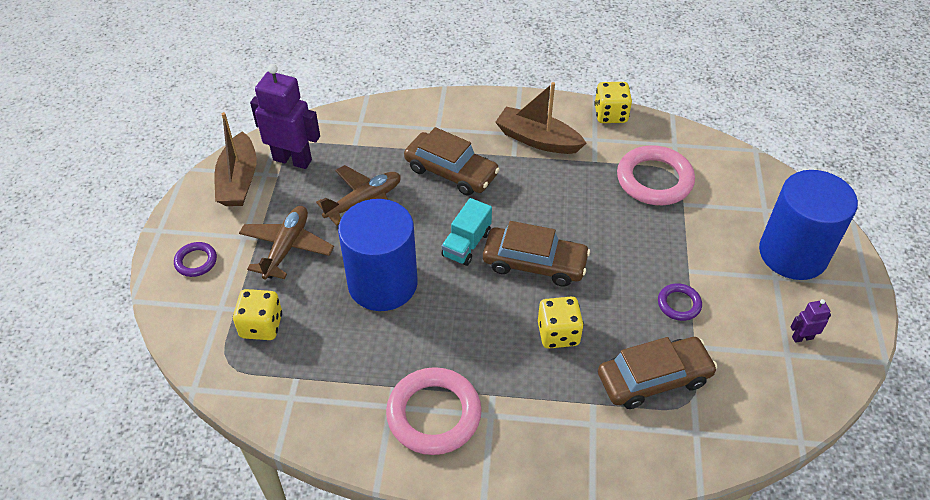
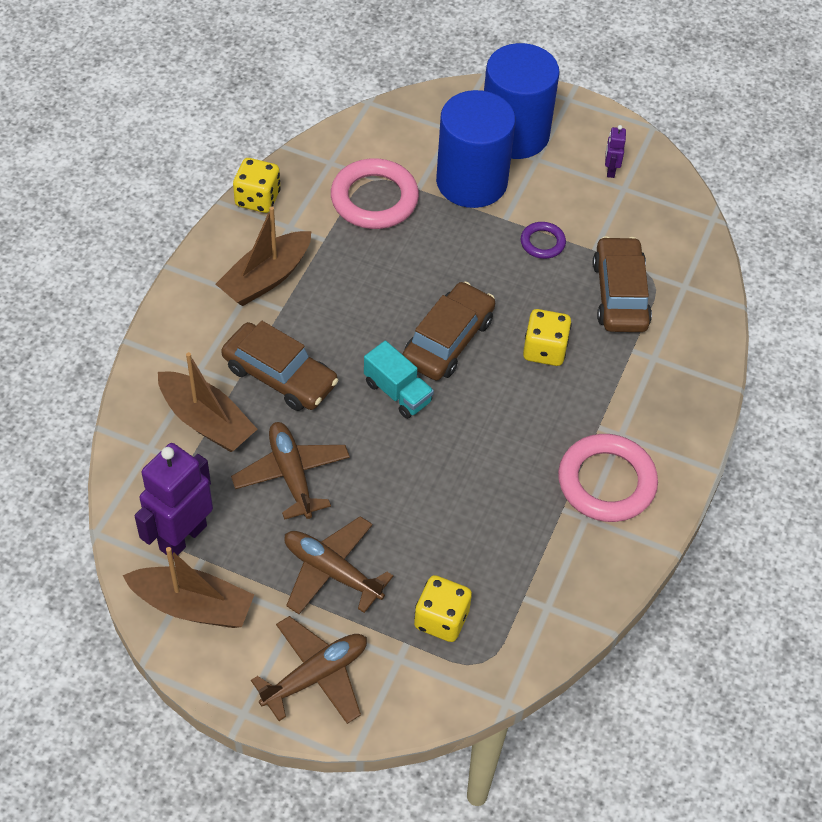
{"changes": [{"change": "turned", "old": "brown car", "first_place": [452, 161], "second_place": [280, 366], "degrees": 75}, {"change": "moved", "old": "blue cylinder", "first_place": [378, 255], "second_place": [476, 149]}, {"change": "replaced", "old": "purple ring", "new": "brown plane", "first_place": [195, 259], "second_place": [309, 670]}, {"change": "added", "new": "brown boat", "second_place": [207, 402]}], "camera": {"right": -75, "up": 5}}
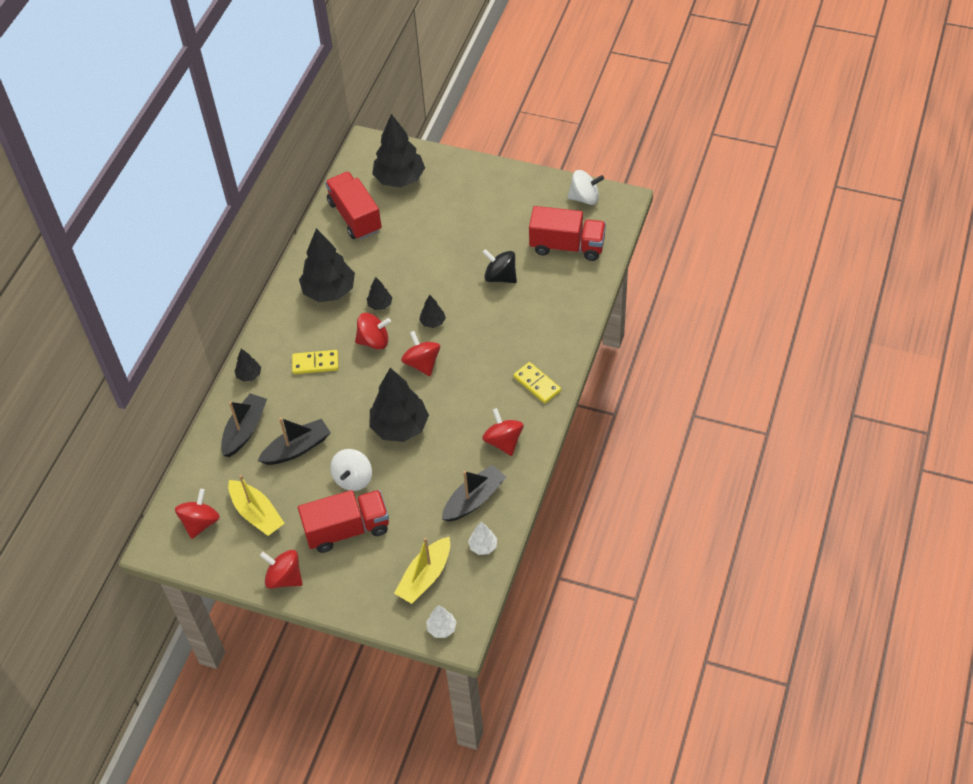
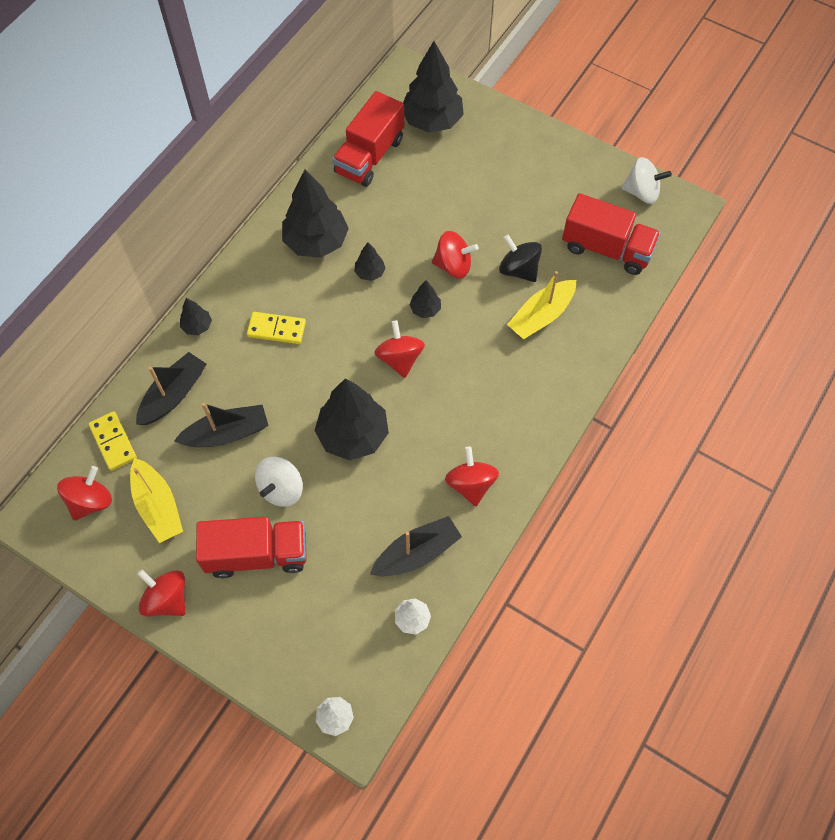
{"changes": [{"change": "turned", "old": "red truck", "first_place": [353, 206], "second_place": [368, 139], "degrees": -135}, {"change": "moved", "old": "red spinning top", "first_place": [373, 331], "second_place": [455, 254]}, {"change": "moved", "old": "yellow domino", "first_place": [537, 382], "second_place": [112, 441]}, {"change": "moved", "old": "yellow boat", "first_place": [422, 570], "second_place": [541, 305]}], "camera": {"right": 10, "up": 10}}
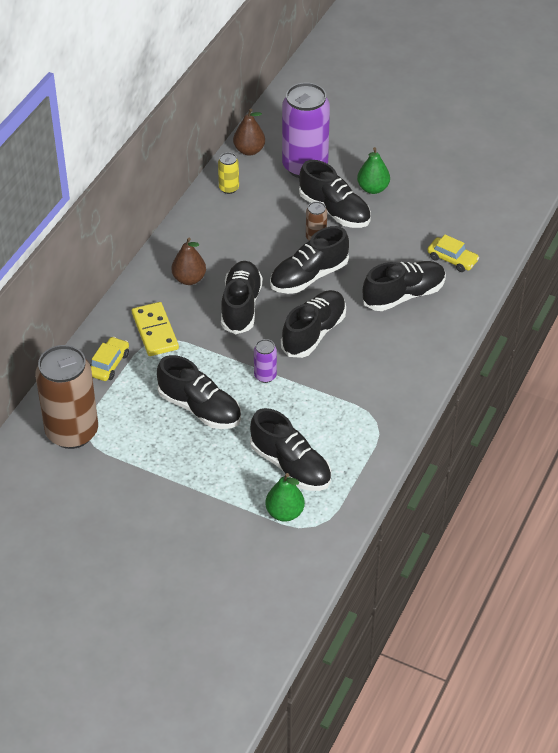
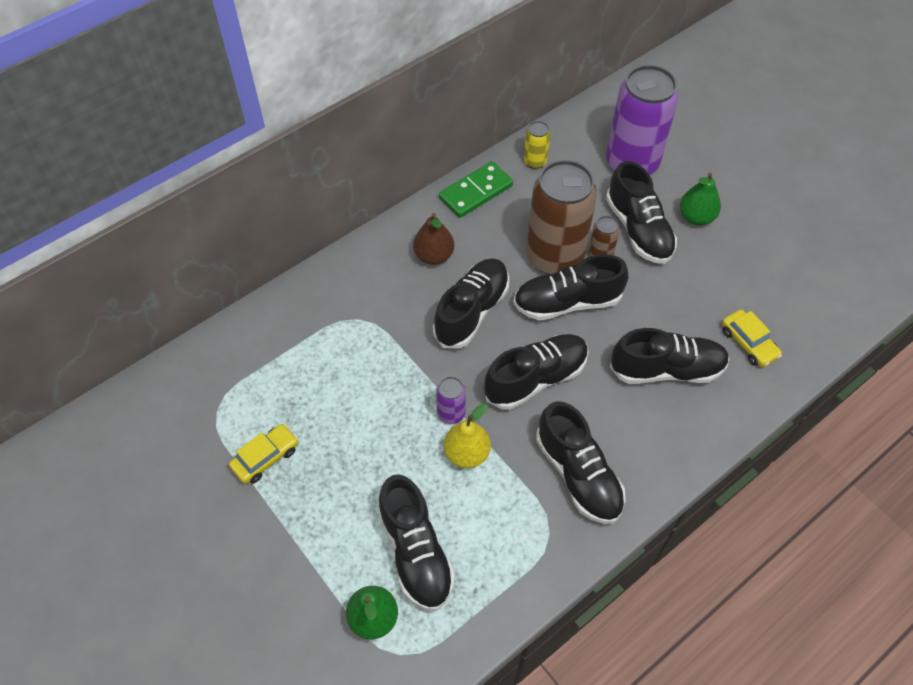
{"changes": [{"change": "removed", "old": "brown pear", "first_place": [249, 132]}, {"change": "removed", "old": "yellow domino", "first_place": [155, 329]}, {"change": "moved", "old": "yellow car", "first_place": [109, 359], "second_place": [263, 454]}, {"change": "moved", "old": "brown can", "first_place": [66, 397], "second_place": [561, 217]}, {"change": "moved", "old": "black shoe", "first_place": [199, 392], "second_place": [581, 462]}, {"change": "added", "new": "green domino", "second_place": [476, 189]}, {"change": "added", "new": "yellow pear", "second_place": [467, 436]}], "camera": {"right": 25, "up": 10}}
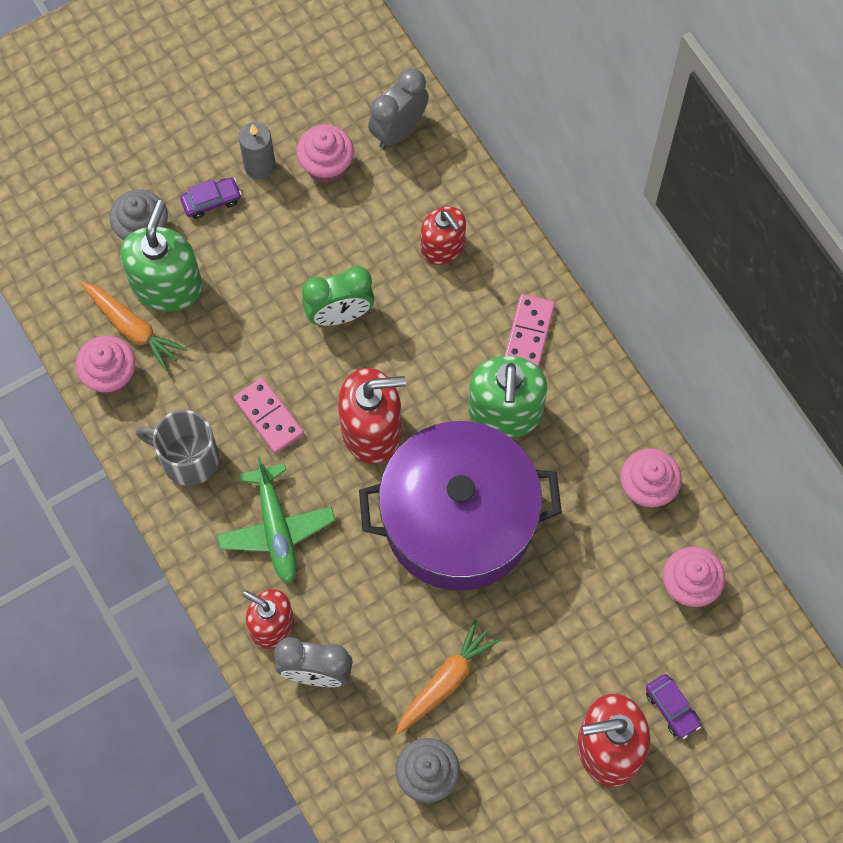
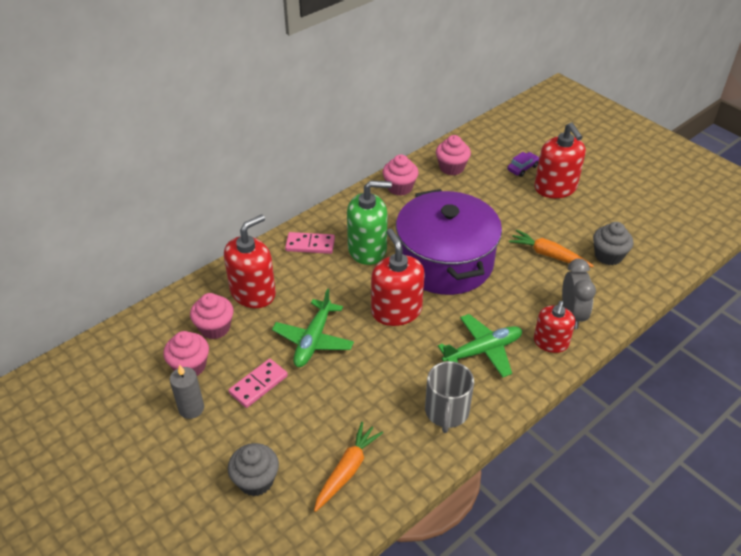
{"changes": [{"change": "removed", "old": "grey clock", "first_place": [398, 108]}, {"change": "removed", "old": "purple car", "first_place": [211, 198]}, {"change": "removed", "old": "green soap dispenser", "first_place": [161, 256]}, {"change": "resized", "old": "red soap dispenser", "first_place": [443, 235], "second_place": [250, 261], "factor": 1.52}, {"change": "replaced", "old": "green clock", "new": "green plane", "first_place": [338, 296], "second_place": [313, 328]}, {"change": "moved", "old": "pink cupcake", "first_place": [105, 365], "second_place": [212, 316]}, {"change": "moved", "old": "pink domino", "first_place": [269, 416], "second_place": [258, 383]}], "camera": {"right": -100, "up": -25}}
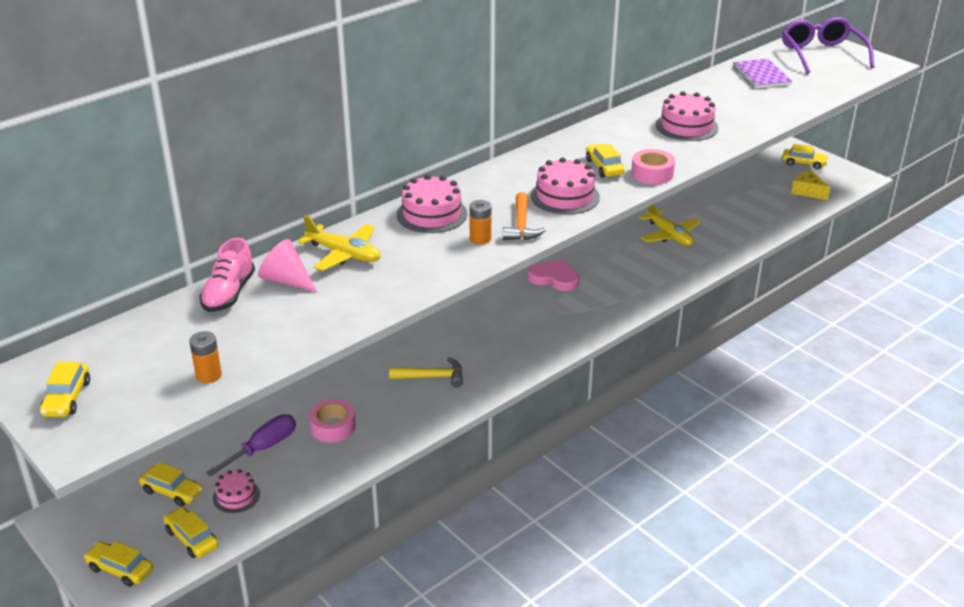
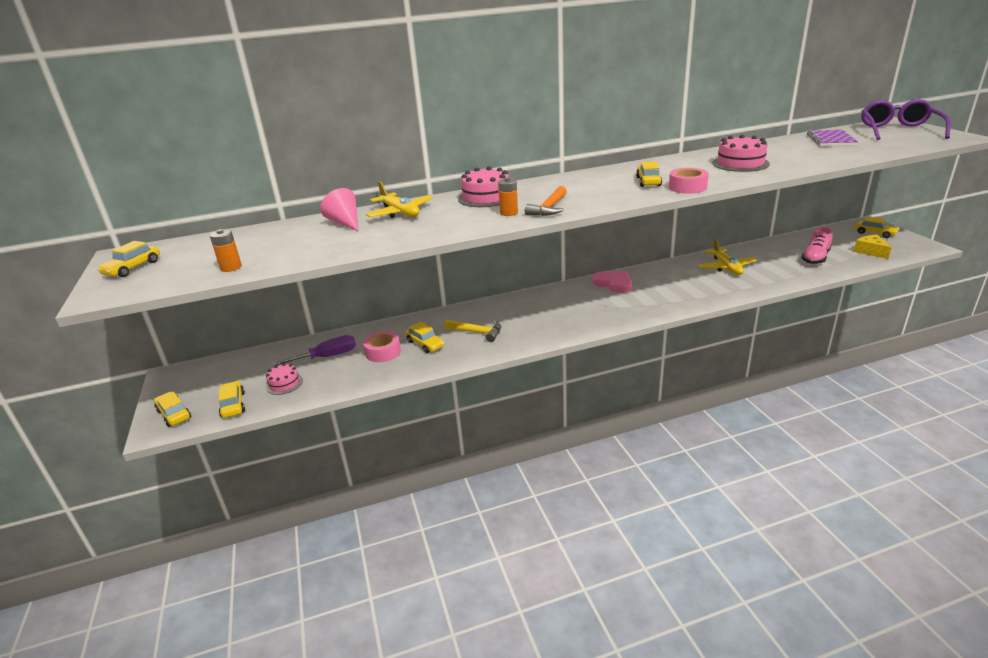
{"changes": [{"change": "removed", "old": "pink cake", "first_place": [565, 186]}, {"change": "moved", "old": "pink shoe", "first_place": [227, 275], "second_place": [817, 245]}, {"change": "moved", "old": "yellow car", "first_place": [171, 484], "second_place": [424, 337]}], "camera": {"right": 25, "up": -5}}
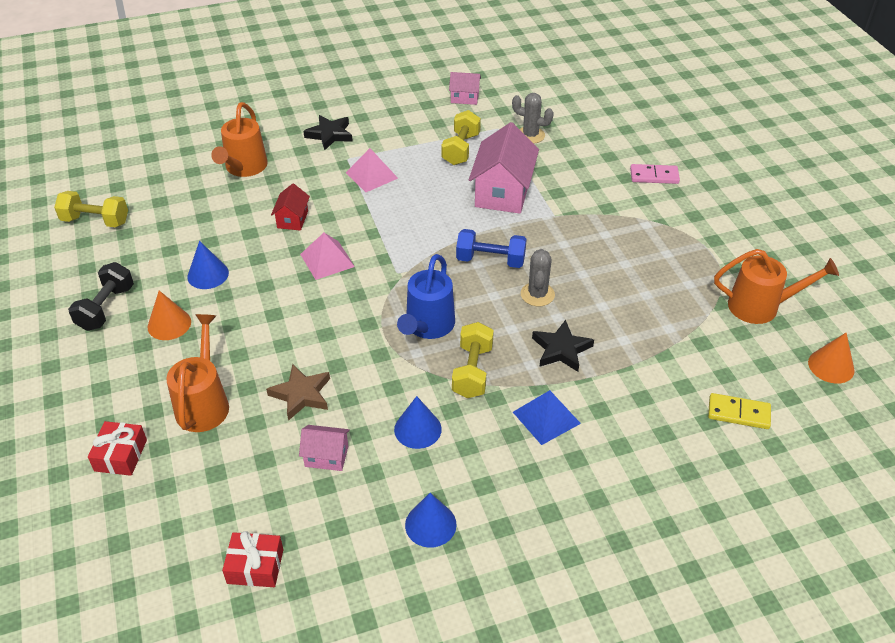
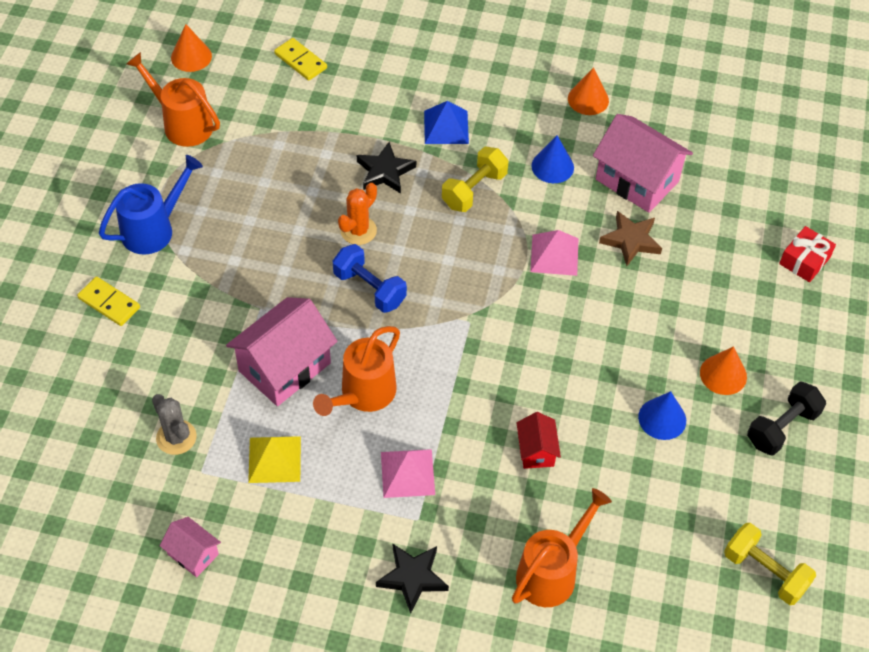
{"changes": [{"change": "replaced", "old": "yellow dumbbell", "new": "yellow pyramid", "first_place": [461, 137], "second_place": [274, 459]}, {"change": "recoloured", "old": "pink domino", "new": "yellow domino", "first_place": [655, 174], "second_place": [108, 301]}, {"change": "turned", "old": "red house", "first_place": [290, 207], "second_place": [538, 440], "degrees": -45}, {"change": "moved", "old": "pink pyramid", "first_place": [327, 256], "second_place": [554, 253]}, {"change": "recoloured", "old": "grey cactus", "new": "orange cactus", "first_place": [538, 277], "second_place": [357, 214]}, {"change": "moved", "old": "blue watering can", "first_place": [426, 296], "second_place": [151, 205]}, {"change": "moved", "old": "orange watering can", "first_place": [197, 373], "second_place": [356, 371]}, {"change": "resized", "old": "pink house", "first_place": [324, 448], "second_place": [643, 163], "factor": 1.96}, {"change": "recoloured", "old": "blue cone", "new": "orange cone", "first_place": [431, 520], "second_place": [588, 91]}, {"change": "removed", "old": "red gift", "first_place": [252, 559]}], "camera": {"right": -150, "up": 10}}
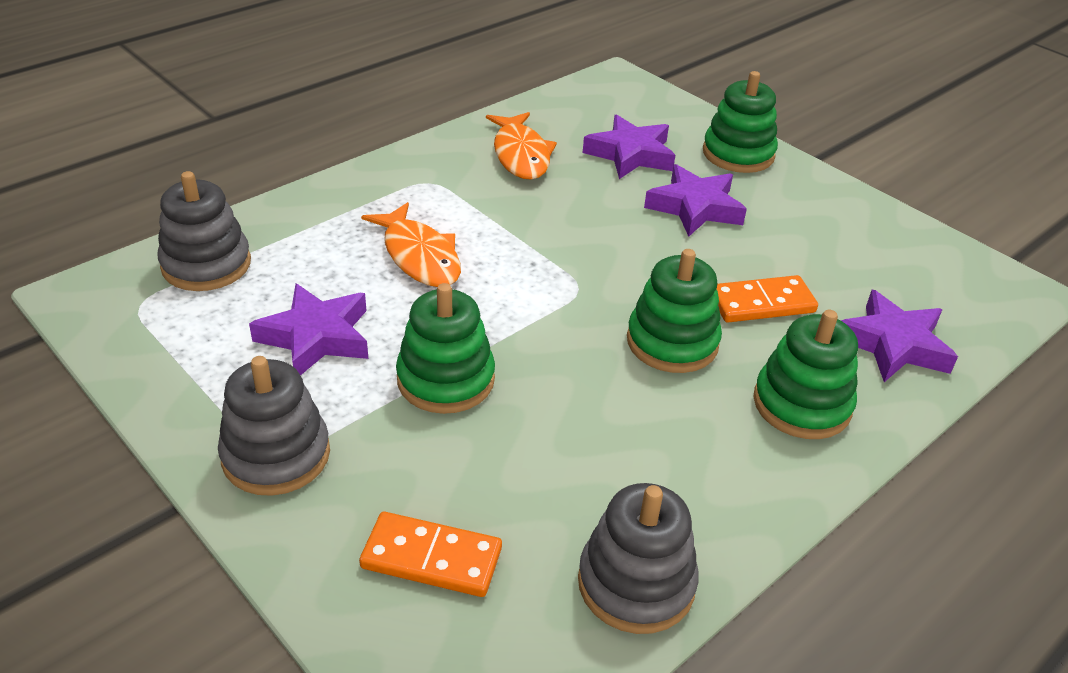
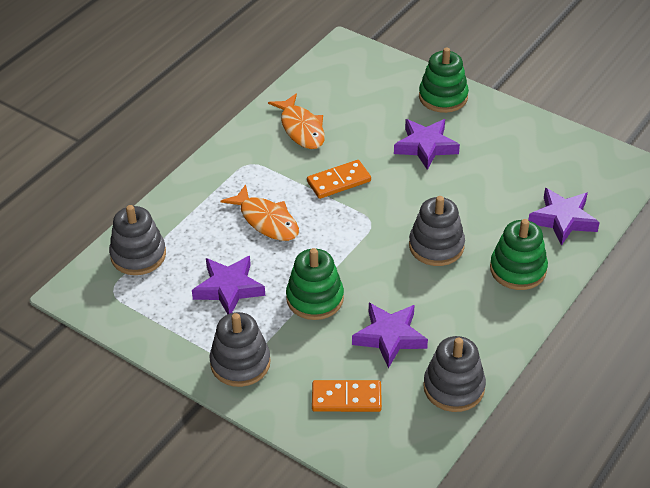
{"changes": [{"change": "moved", "old": "purple star", "first_place": [629, 146], "second_place": [390, 335]}, {"change": "recoloured", "old": "green stacking toy", "new": "grey stacking toy", "first_place": [674, 311], "second_place": [437, 231]}, {"change": "moved", "old": "orange domino", "first_place": [767, 299], "second_place": [339, 179]}], "camera": {"right": -10, "up": 5}}
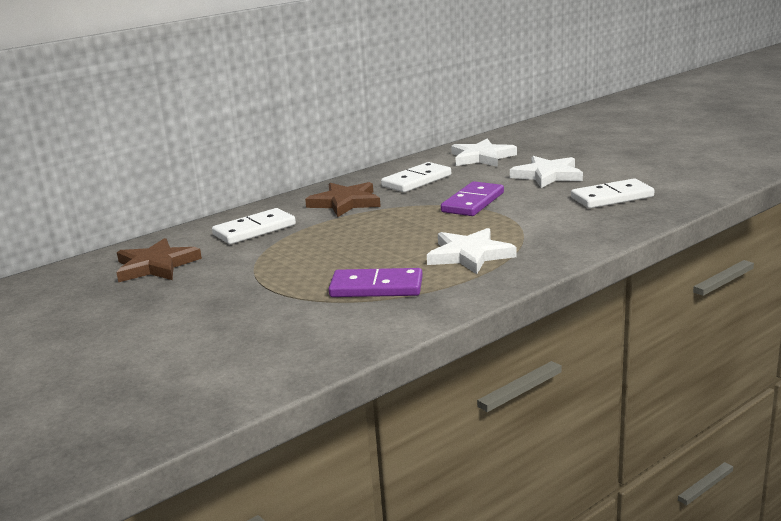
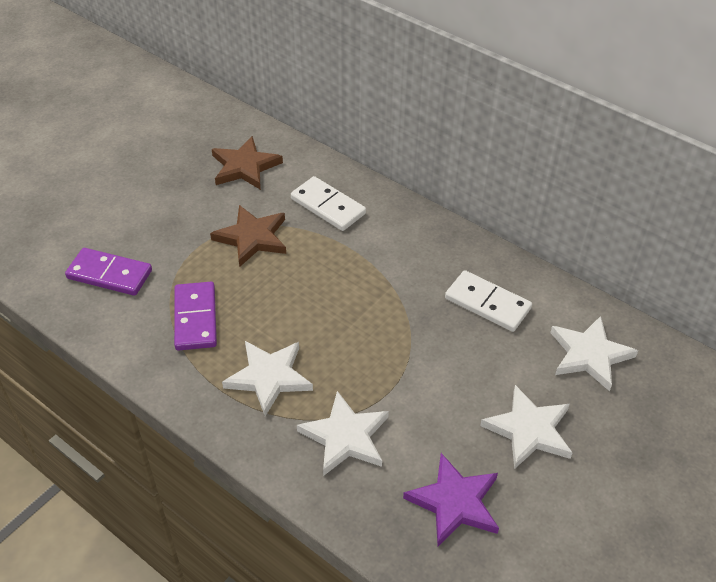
{"changes": [{"change": "replaced", "old": "white domino", "new": "purple star", "first_place": [612, 193], "second_place": [451, 499]}, {"change": "moved", "old": "purple domino", "first_place": [472, 198], "second_place": [108, 272]}, {"change": "moved", "old": "brown star", "first_place": [343, 199], "second_place": [248, 236]}, {"change": "added", "new": "white star", "second_place": [343, 433]}], "camera": {"right": 75, "up": 25}}
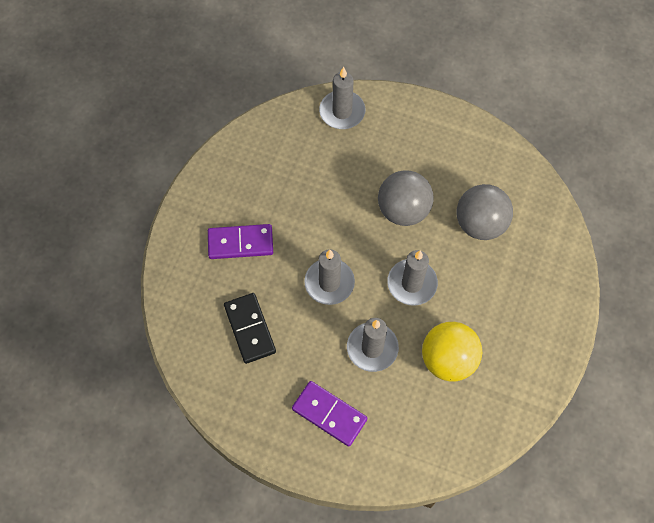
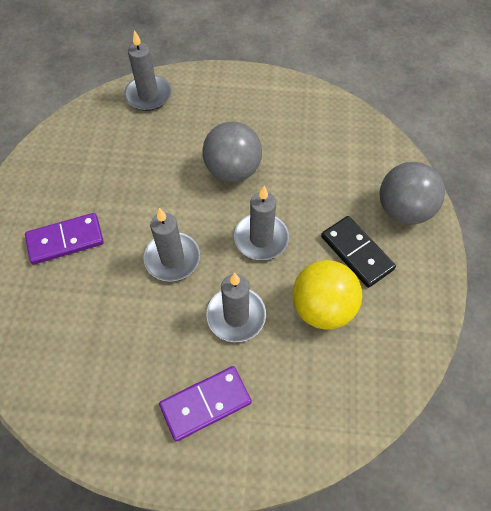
{"changes": [{"change": "moved", "old": "grey ball", "first_place": [485, 212], "second_place": [412, 193]}, {"change": "moved", "old": "black domino", "first_place": [250, 328], "second_place": [358, 252]}, {"change": "turned", "old": "purple domino", "first_place": [329, 414], "second_place": [205, 404], "degrees": -45}], "camera": {"right": -15, "up": -5}}
